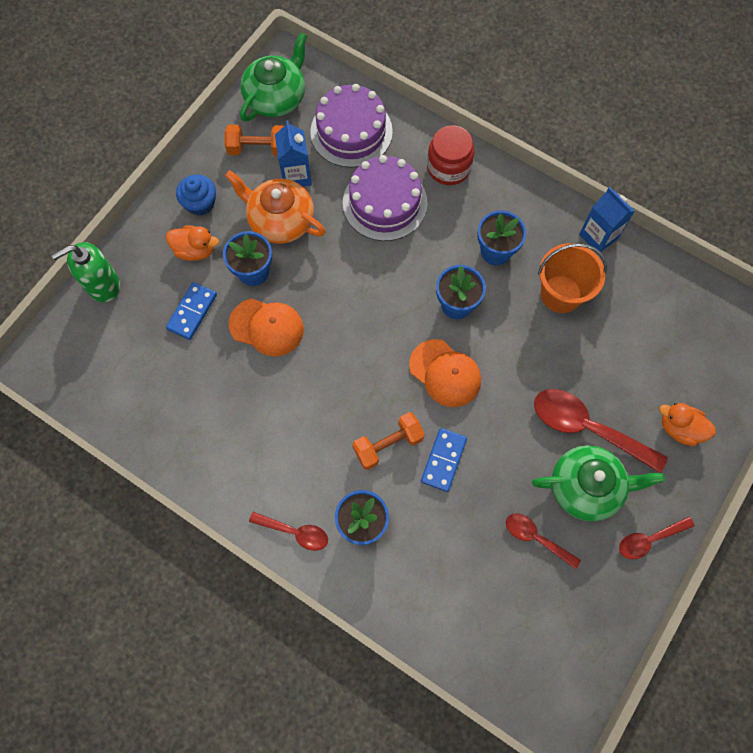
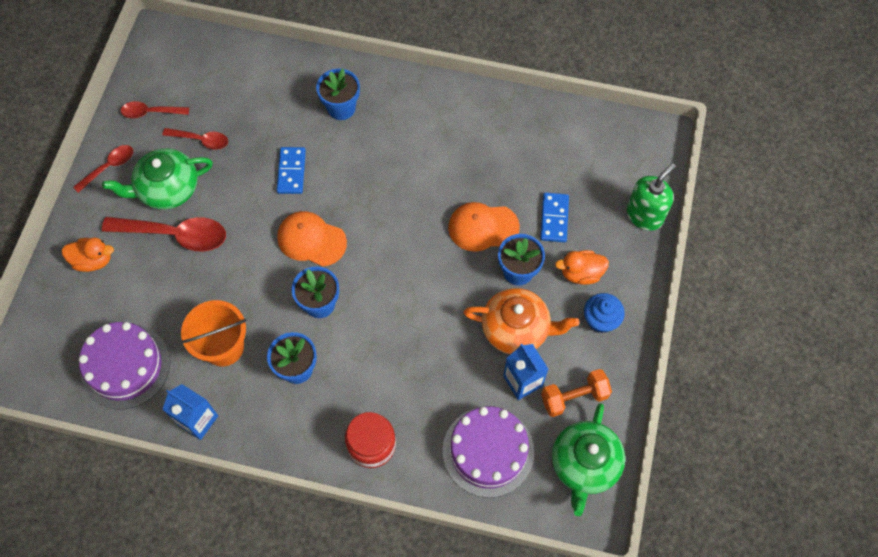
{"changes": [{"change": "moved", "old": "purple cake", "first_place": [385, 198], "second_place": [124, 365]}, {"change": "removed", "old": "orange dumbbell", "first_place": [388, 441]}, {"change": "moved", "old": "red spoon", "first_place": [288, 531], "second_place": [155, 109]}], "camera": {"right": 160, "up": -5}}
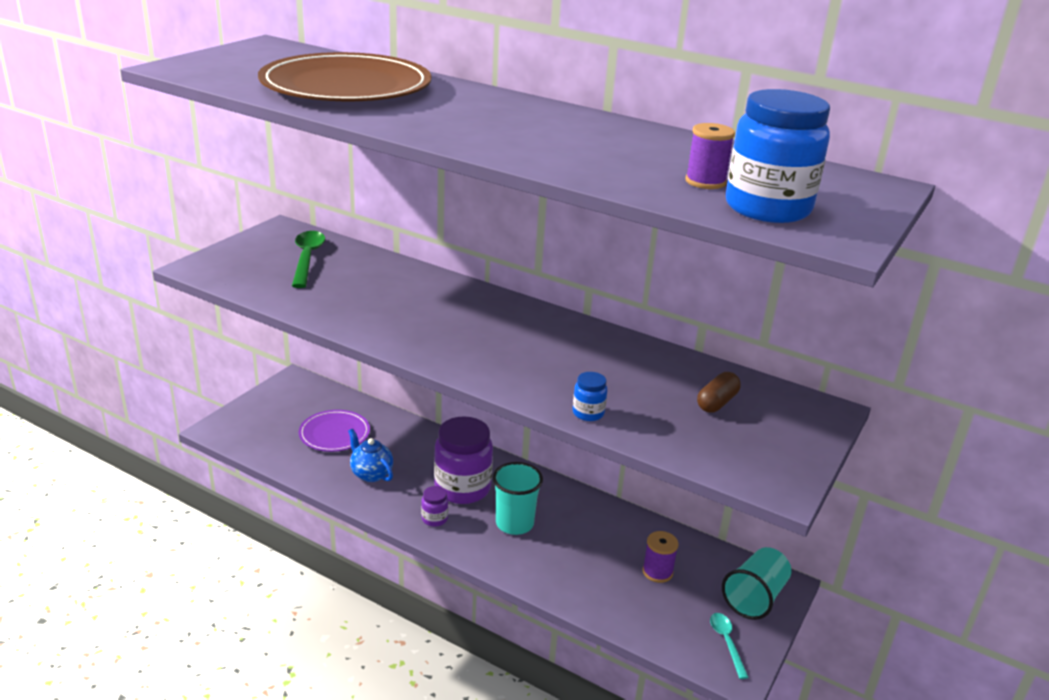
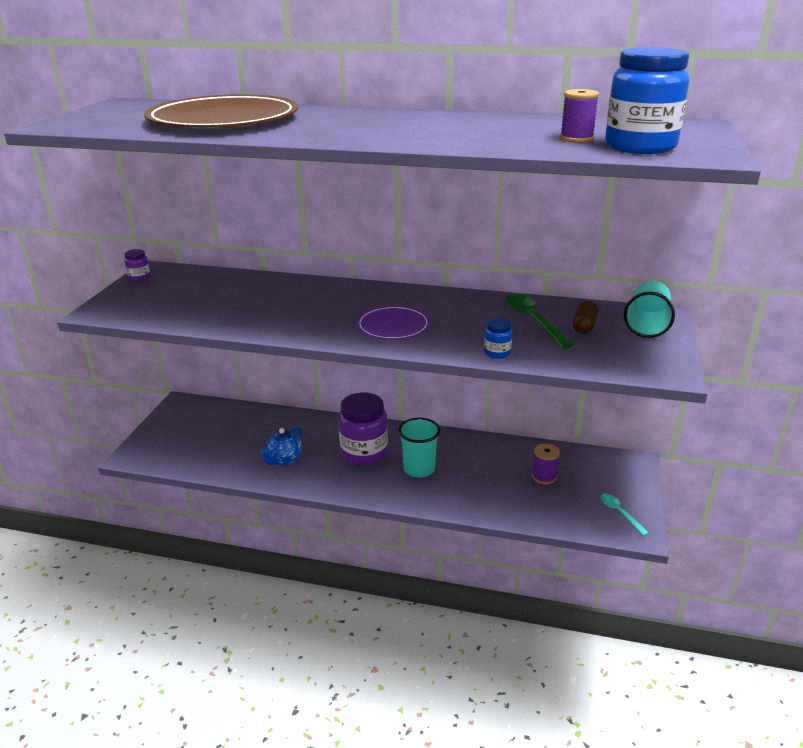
{"changes": [{"change": "moved", "old": "green spoon", "first_place": [308, 259], "second_place": [539, 321]}, {"change": "moved", "old": "purple plate", "first_place": [334, 431], "second_place": [393, 322]}, {"change": "turned", "old": "blue teapot", "first_place": [370, 455], "second_place": [281, 446], "degrees": -90}, {"change": "moved", "old": "purple jar", "first_place": [435, 506], "second_place": [137, 265]}, {"change": "moved", "old": "turquoise cup", "first_place": [756, 583], "second_place": [649, 309]}], "camera": {"right": -15, "up": 0}}
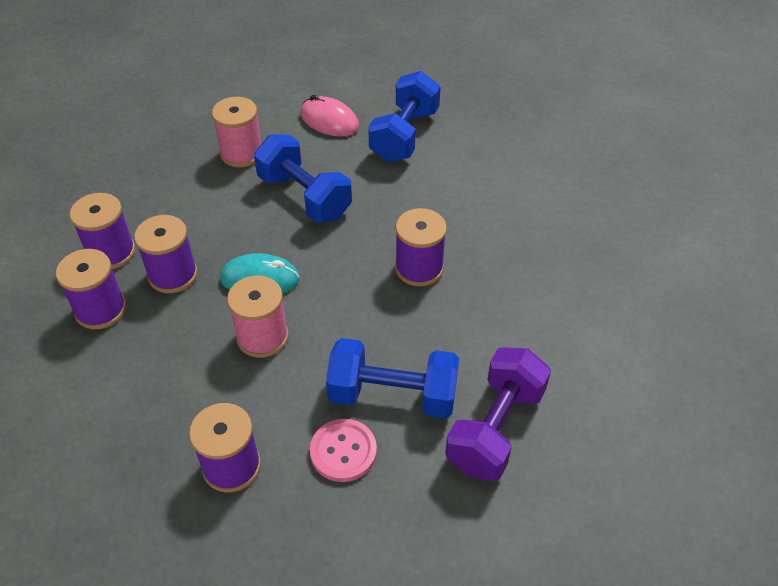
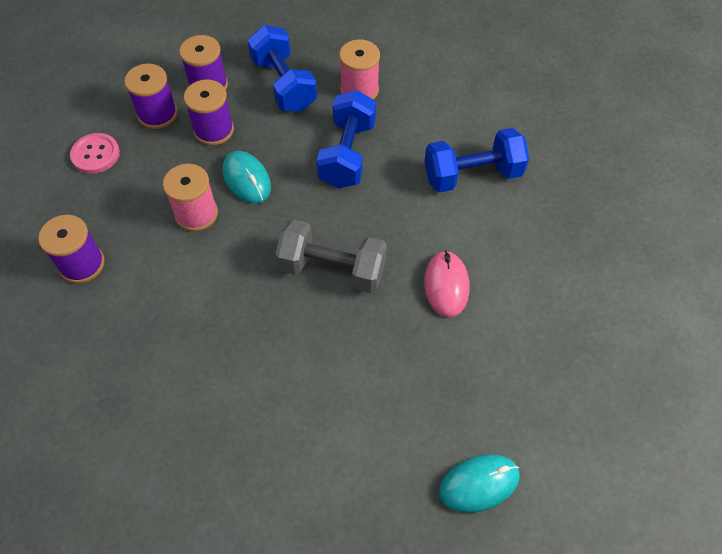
{"changes": [{"change": "moved", "old": "pink mouse", "first_place": [329, 116], "second_place": [446, 284]}, {"change": "replaced", "old": "purple spool", "new": "grey dumbbell", "first_place": [421, 247], "second_place": [331, 256]}, {"change": "moved", "old": "blue dumbbell", "first_place": [392, 378], "second_place": [282, 68]}, {"change": "removed", "old": "purple dumbbell", "first_place": [498, 414]}, {"change": "moved", "old": "pink button", "first_place": [343, 450], "second_place": [95, 153]}, {"change": "added", "new": "turquoise mouse", "second_place": [479, 483]}], "camera": {"right": 55, "up": 10}}
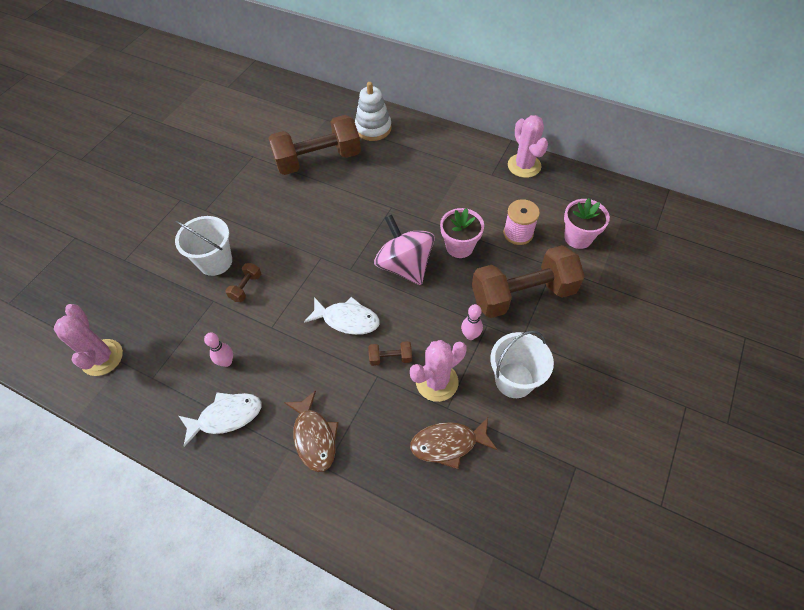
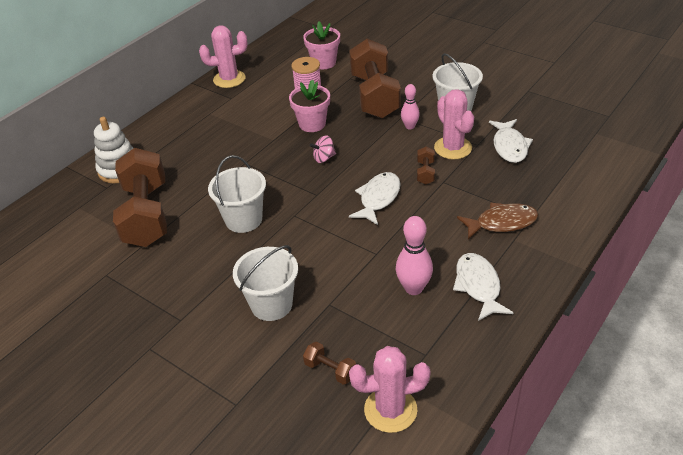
{"changes": [{"change": "resized", "old": "pink spinning top", "first_place": [404, 249], "second_place": [323, 149], "factor": 0.44}, {"change": "moved", "old": "brown dumbbell", "first_place": [243, 282], "second_place": [329, 363]}, {"change": "resized", "old": "pink bowling pin", "first_place": [218, 350], "second_place": [414, 255], "factor": 1.54}, {"change": "recoloured", "old": "brown fish", "new": "white fish", "first_place": [454, 443], "second_place": [511, 141]}, {"change": "added", "new": "white bucket", "second_place": [237, 194]}], "camera": {"right": -80, "up": -15}}
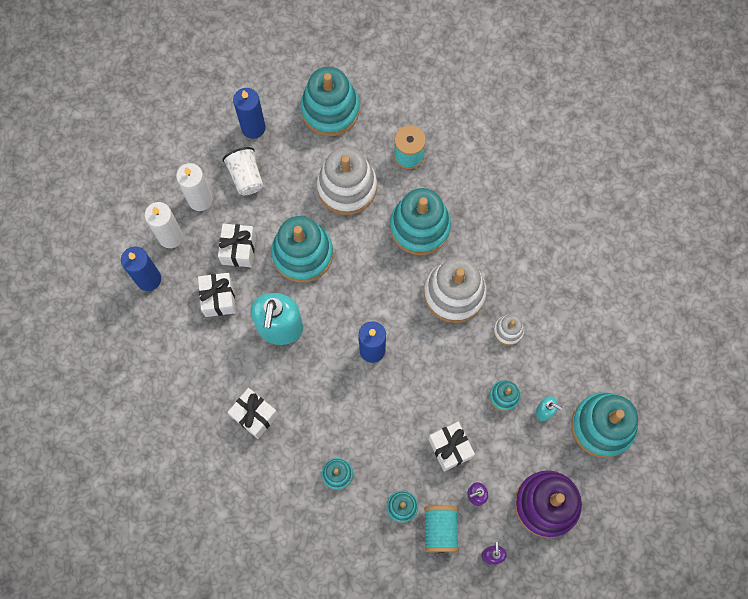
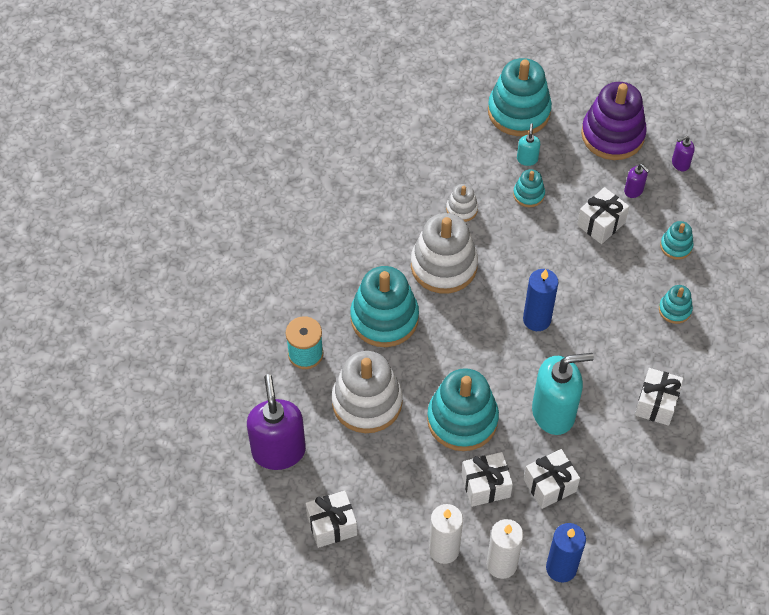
{"changes": [{"change": "replaced", "old": "turquoise stacking toy", "new": "purple soap dispenser", "first_place": [330, 101], "second_place": [276, 422]}, {"change": "replaced", "old": "blue candle", "new": "white gift", "first_place": [249, 113], "second_place": [331, 519]}, {"change": "removed", "old": "white cup", "first_place": [243, 171]}, {"change": "removed", "old": "turquoise spool", "first_place": [441, 529]}], "camera": {"right": -110, "up": -15}}
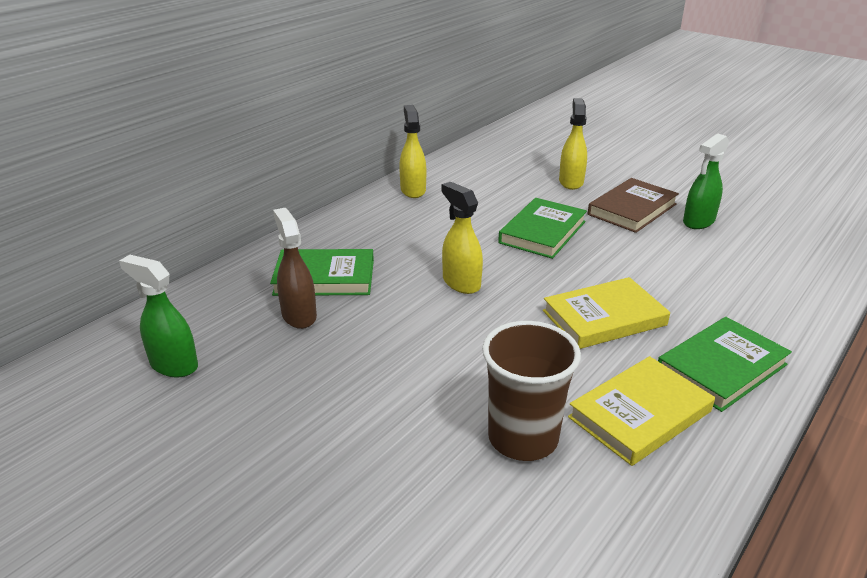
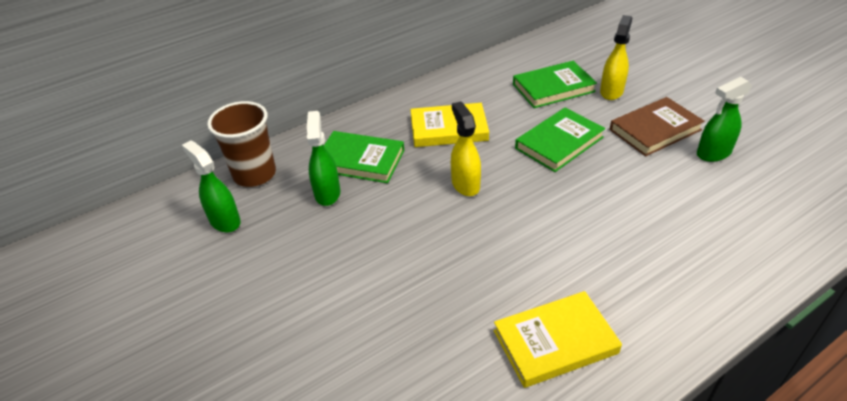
{"changes": [{"change": "removed", "old": "yellow spray bottle", "first_place": [412, 151]}, {"change": "recoloured", "old": "brown spray bottle", "new": "green spray bottle", "first_place": [295, 268], "second_place": [323, 158]}, {"change": "moved", "old": "yellow book", "first_place": [606, 313], "second_place": [449, 125]}, {"change": "moved", "old": "green book", "first_place": [725, 364], "second_place": [555, 84]}, {"change": "moved", "old": "brown cup", "first_place": [531, 391], "second_place": [241, 144]}], "camera": {"right": 20, "up": 10}}
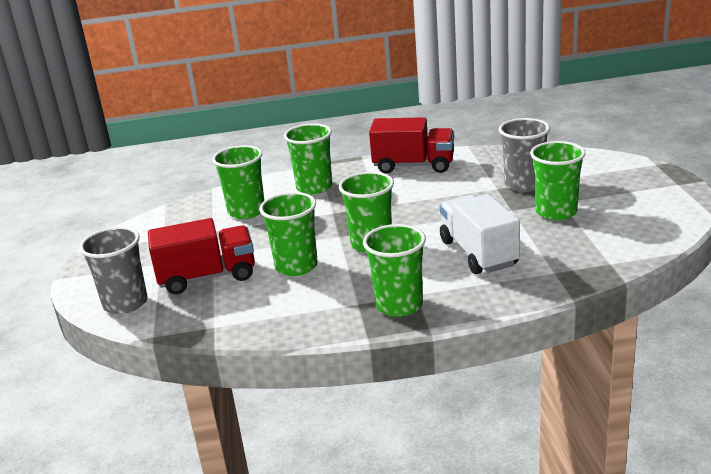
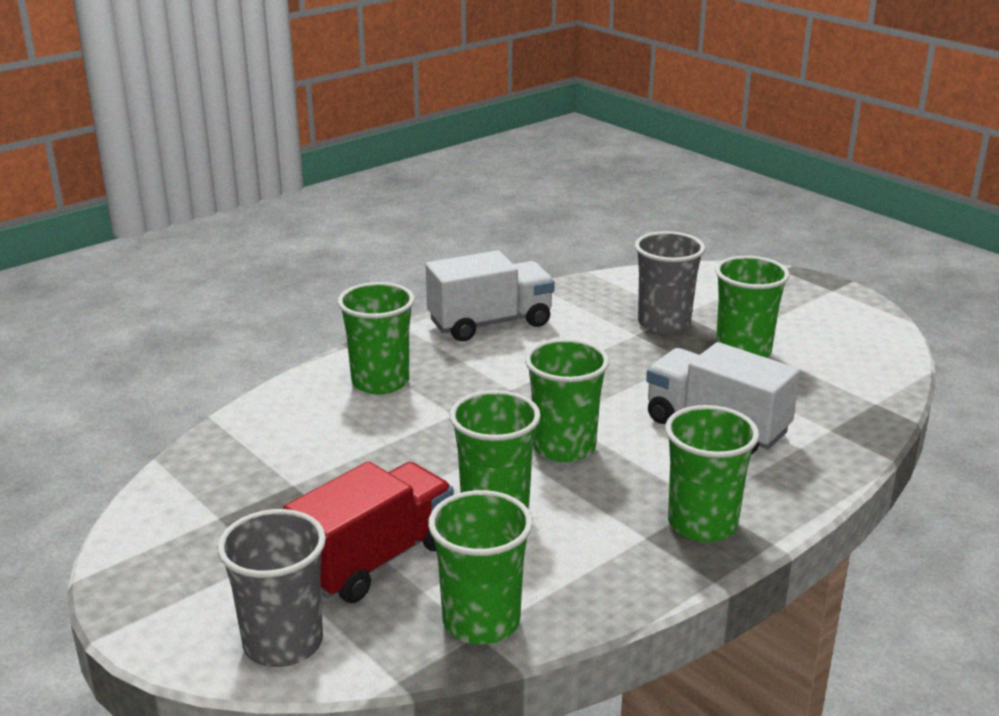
{"changes": [{"change": "recoloured", "old": "red truck", "new": "white truck", "first_place": [411, 145], "second_place": [490, 295]}, {"change": "moved", "old": "green cup", "first_place": [238, 182], "second_place": [480, 567]}], "camera": {"right": -35, "up": 0}}
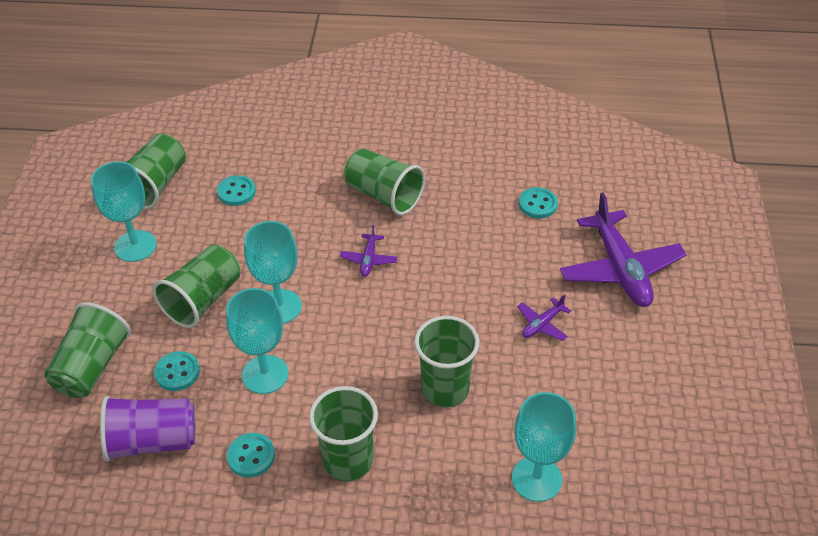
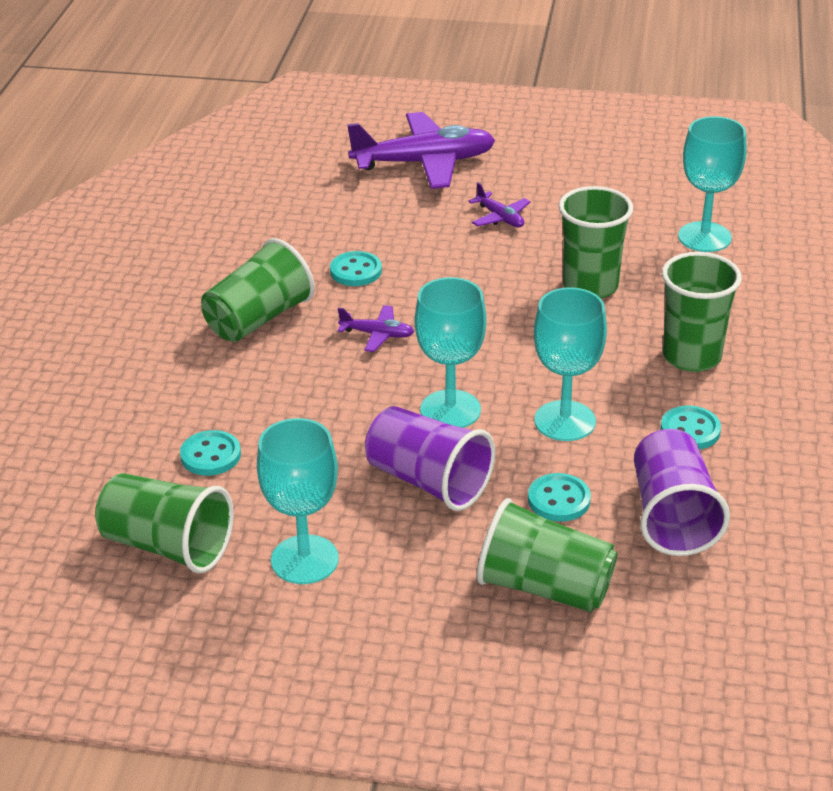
{"changes": [{"change": "moved", "old": "turquoise button", "first_place": [538, 202], "second_place": [356, 268]}, {"change": "recoloured", "old": "green cup", "new": "purple cup", "first_place": [197, 286], "second_place": [430, 458]}], "camera": {"right": -85, "up": -10}}
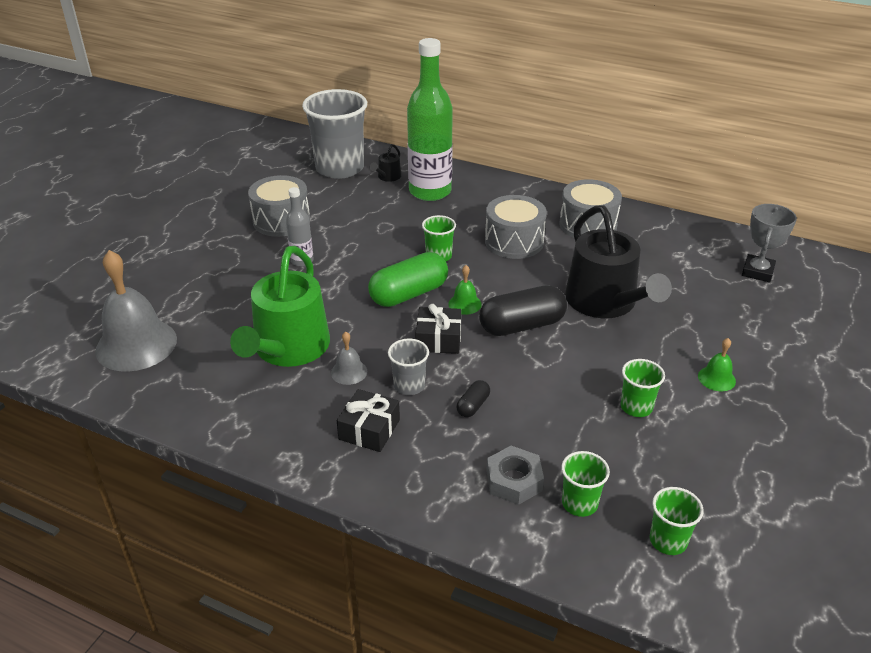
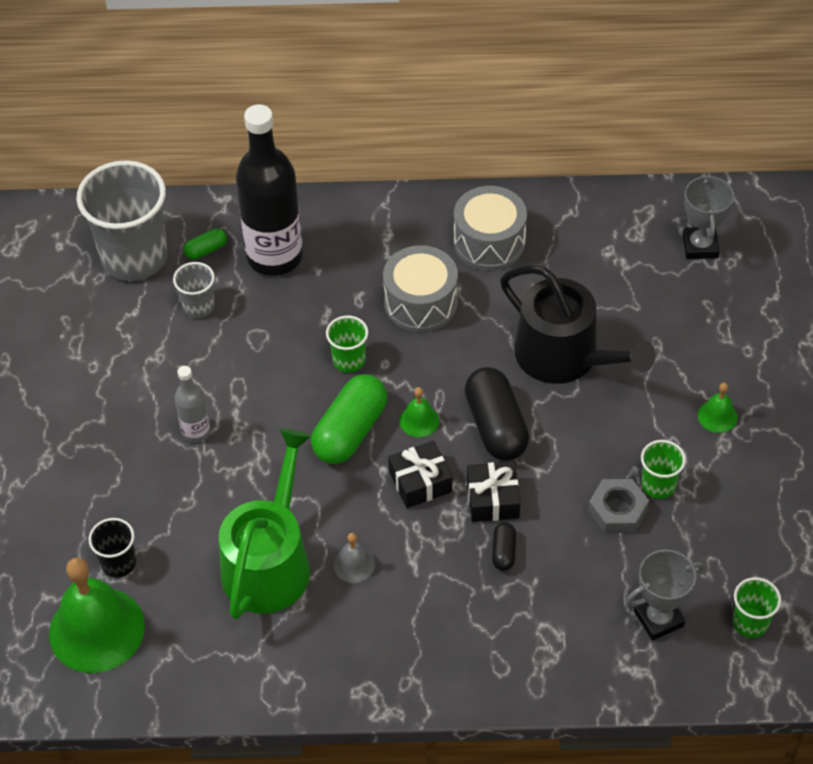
{"changes": [{"change": "recoloured", "old": "green bottle", "new": "black bottle", "first_place": [430, 119], "second_place": [269, 190]}, {"change": "replaced", "old": "black watering can", "new": "green capsule", "first_place": [385, 163], "second_place": [205, 243]}, {"change": "removed", "old": "grey drum", "first_place": [279, 206]}, {"change": "turned", "old": "green watering can", "first_place": [280, 306], "second_place": [265, 524], "degrees": -150}, {"change": "recoloured", "old": "grey bell", "new": "green bell", "first_place": [136, 311], "second_place": [97, 615]}, {"change": "turned", "old": "black capsule", "first_place": [523, 310], "second_place": [497, 414], "degrees": -60}, {"change": "moved", "old": "grey cup", "first_place": [408, 366], "second_place": [194, 290]}, {"change": "moved", "old": "black gift", "first_place": [368, 420], "second_place": [493, 492]}, {"change": "moved", "old": "grey nut", "first_place": [515, 475], "second_place": [618, 506]}, {"change": "replaced", "old": "green cup", "new": "grey trophy", "first_place": [585, 484], "second_place": [665, 595]}, {"change": "added", "new": "black cup", "second_place": [112, 548]}], "camera": {"right": -25, "up": 15}}
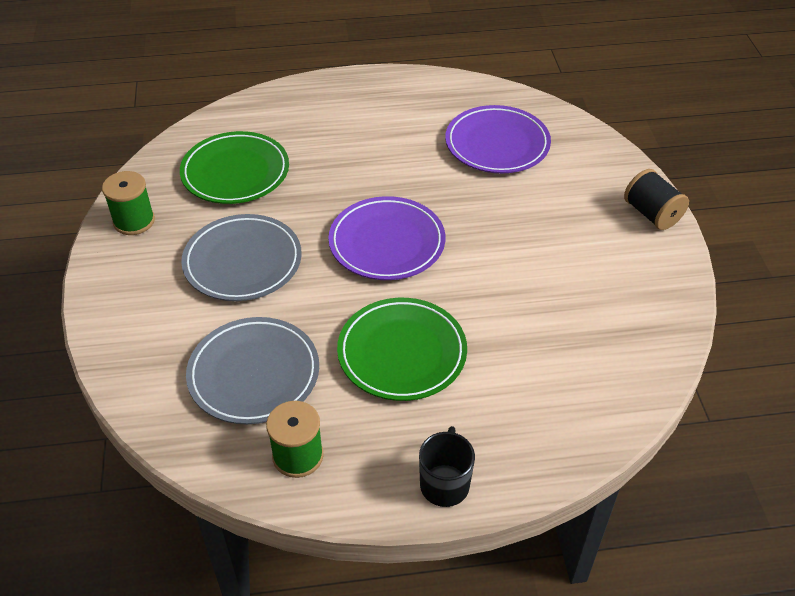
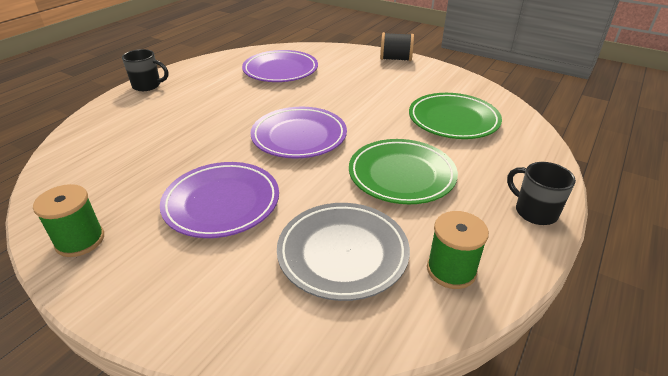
{"changes": [{"change": "moved", "old": "green plate", "first_place": [234, 167], "second_place": [455, 116]}, {"change": "recoloured", "old": "grey plate", "new": "purple plate", "first_place": [241, 257], "second_place": [219, 200]}, {"change": "added", "new": "black mug", "second_place": [145, 70]}], "camera": {"right": -50, "up": -10}}
